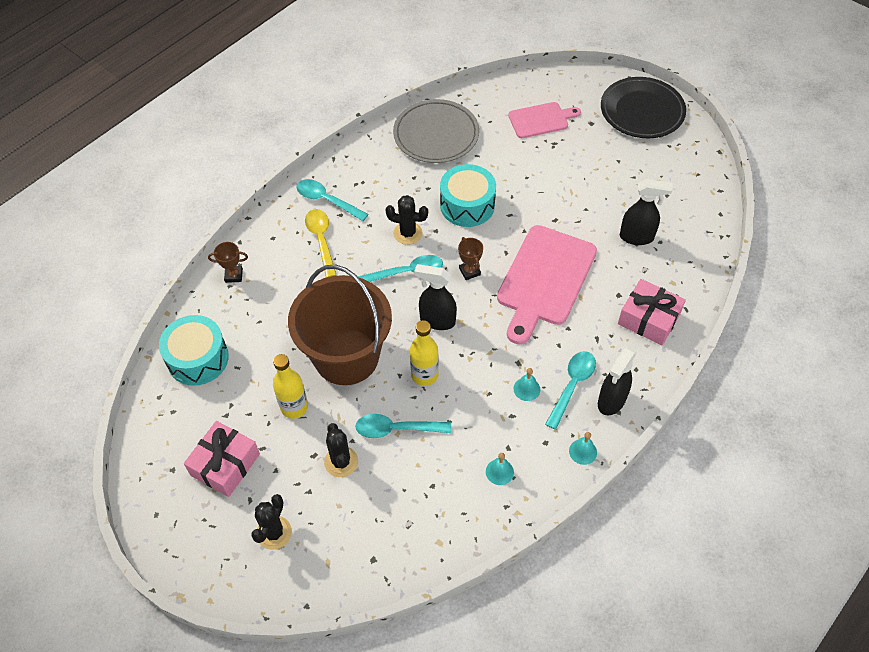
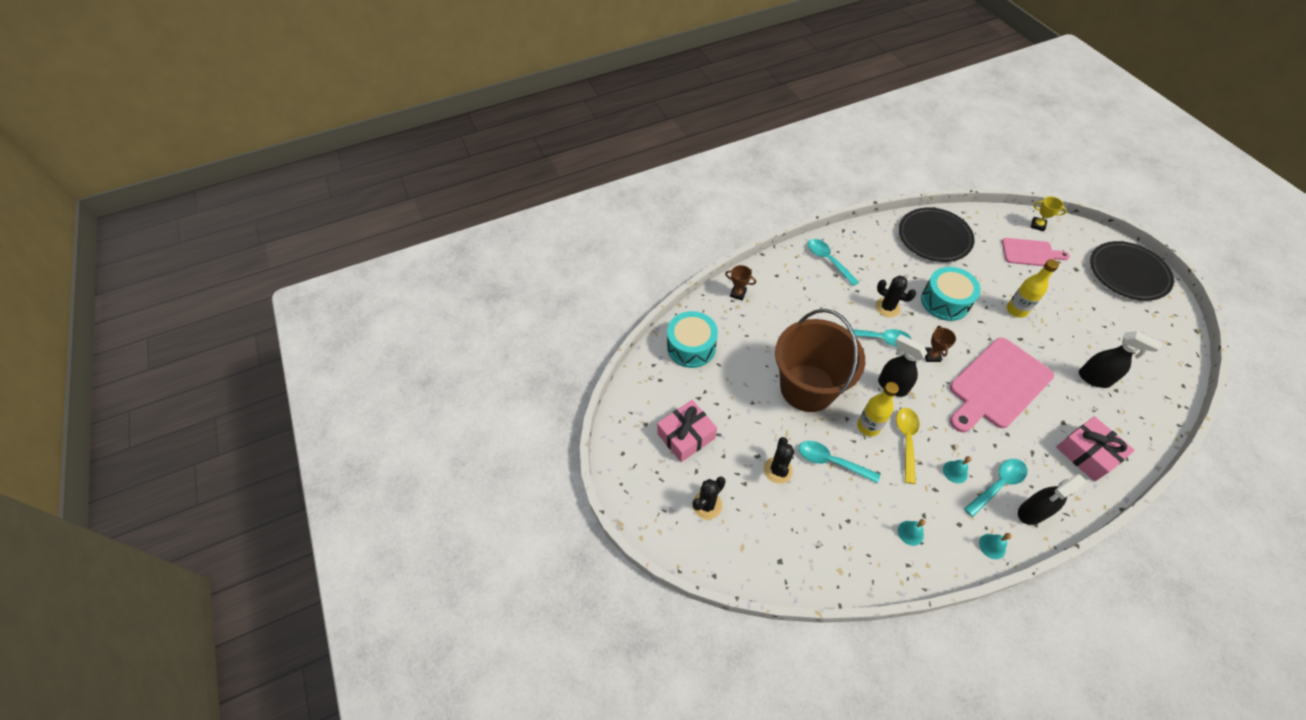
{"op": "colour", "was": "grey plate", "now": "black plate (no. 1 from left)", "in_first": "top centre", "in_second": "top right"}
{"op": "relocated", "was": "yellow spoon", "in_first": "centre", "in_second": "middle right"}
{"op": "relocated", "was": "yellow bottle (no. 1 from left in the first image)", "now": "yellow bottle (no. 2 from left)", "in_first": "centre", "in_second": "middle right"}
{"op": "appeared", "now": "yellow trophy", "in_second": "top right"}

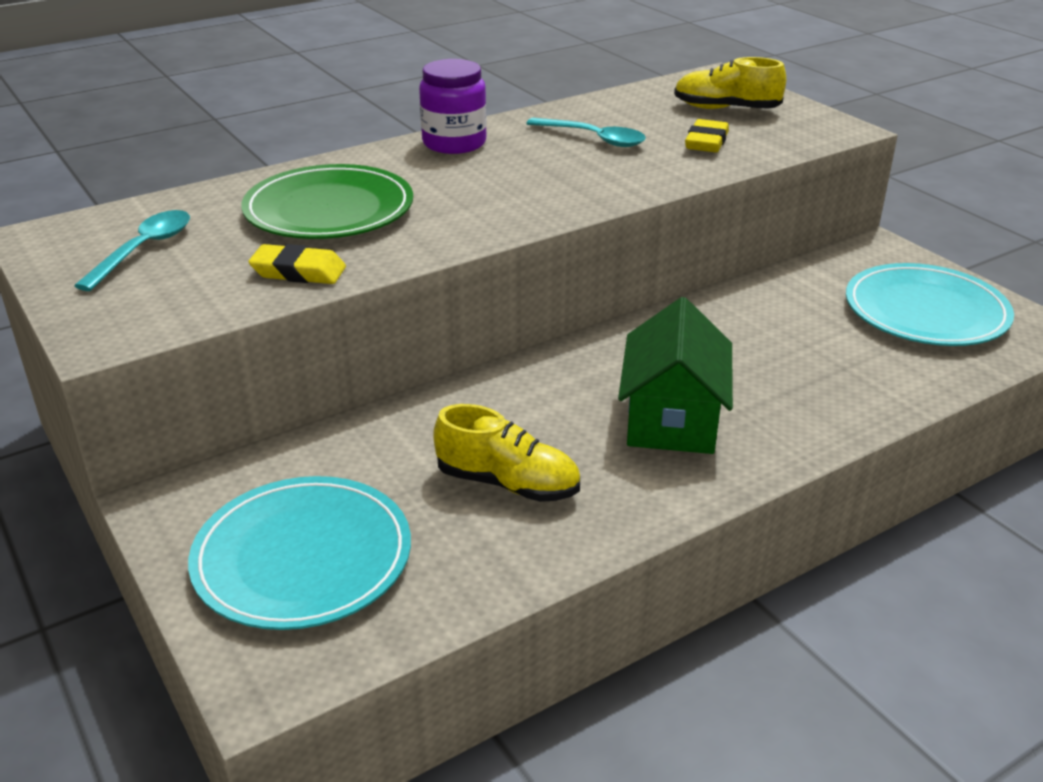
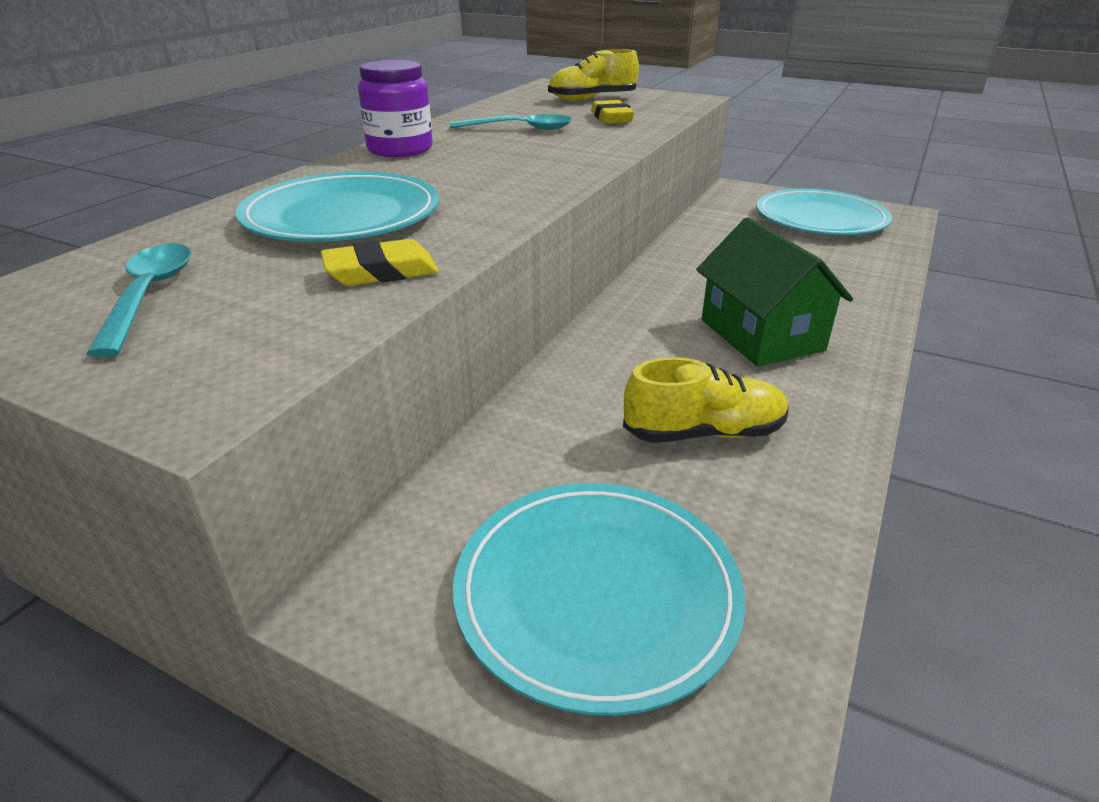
{"op": "colour", "was": "green plate", "now": "turquoise plate (no. 1 from left)", "in_first": "top left", "in_second": "top left"}

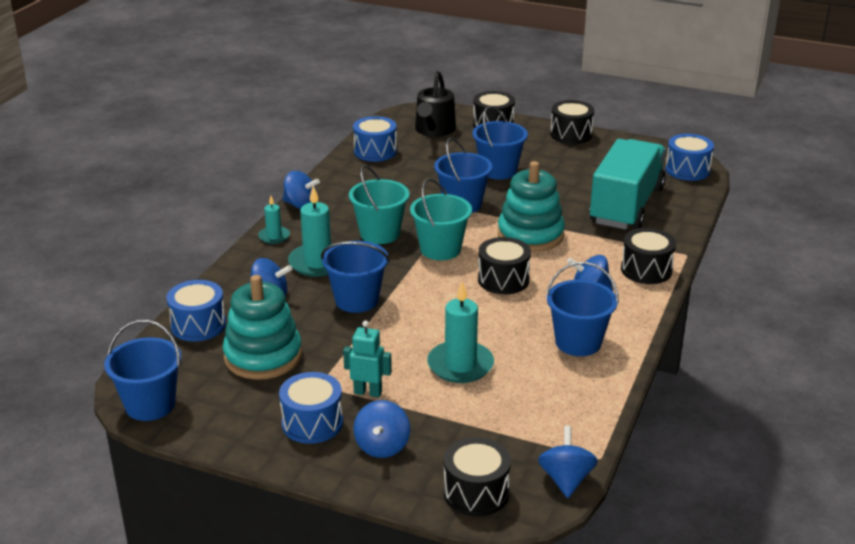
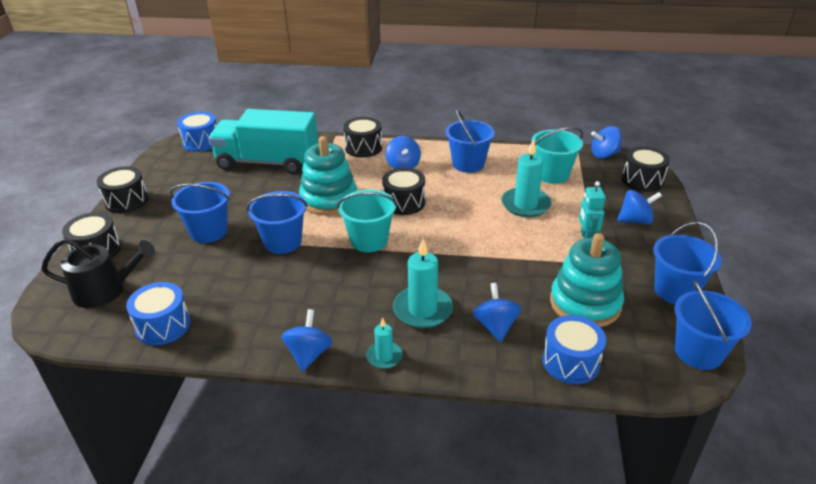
{"op": "relocated", "was": "turquoise bucket (no. 1 from left in the first image)", "now": "turquoise bucket (no. 2 from left)", "in_first": "centre", "in_second": "top right"}
{"op": "relocated", "was": "blue bucket (no. 2 from left in the first image)", "now": "blue bucket (no. 4 from left)", "in_first": "centre", "in_second": "middle right"}
{"op": "missing", "was": "blue drum (no. 2 from left)", "in_first": "bottom centre"}

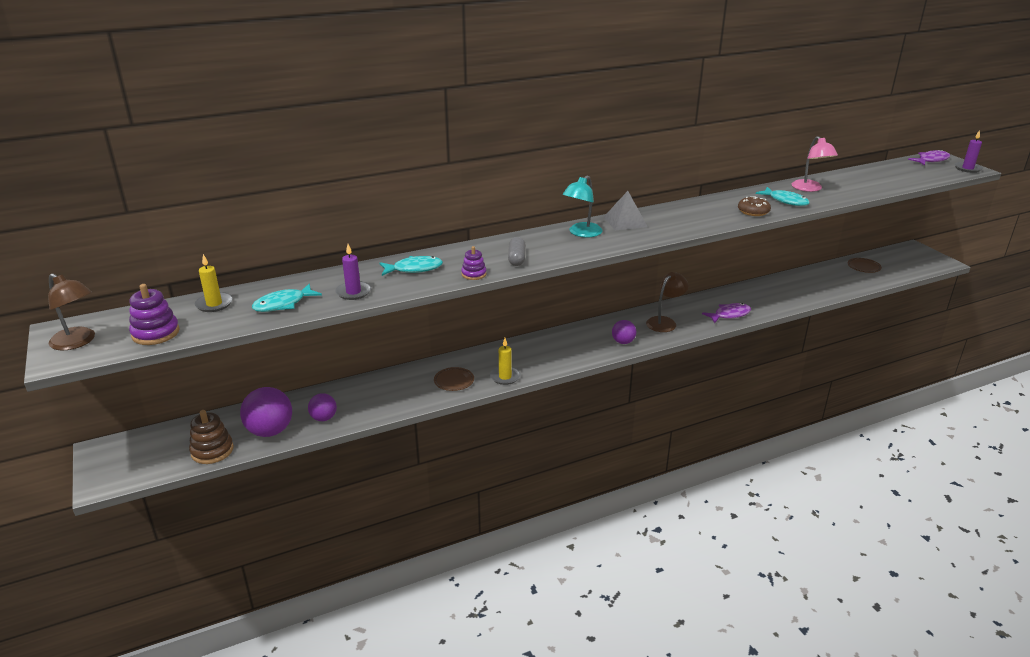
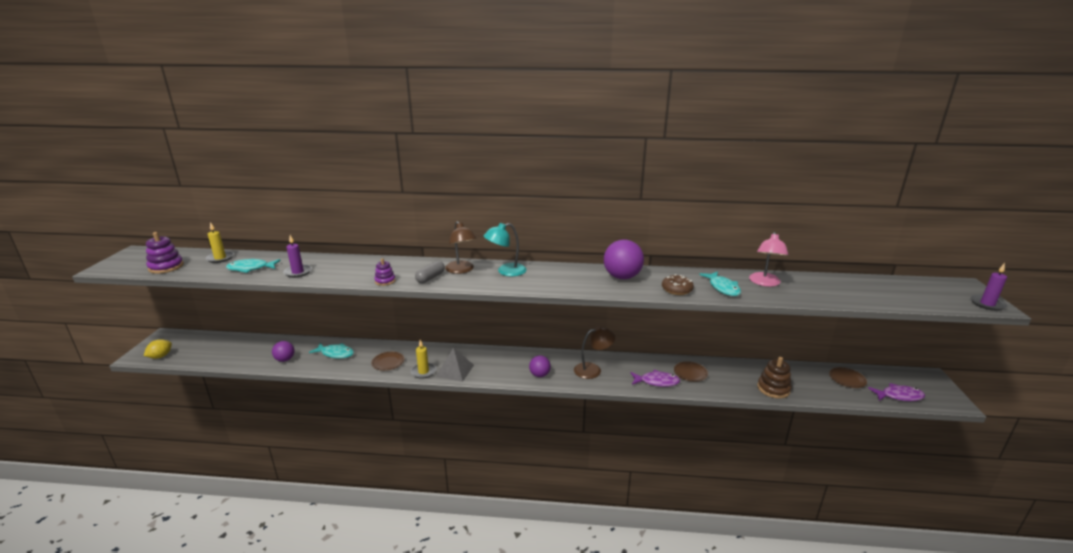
{"op": "relocated", "was": "purple fish (no. 2 from left)", "in_first": "top right", "in_second": "bottom right"}
{"op": "relocated", "was": "grey pyramid", "in_first": "top centre", "in_second": "centre"}
{"op": "relocated", "was": "turquoise fish (no. 2 from left)", "in_first": "centre", "in_second": "middle left"}
{"op": "relocated", "was": "brown lamp (no. 1 from left)", "in_first": "middle left", "in_second": "centre"}
{"op": "relocated", "was": "purple ball (no. 1 from left in the first image)", "now": "purple ball (no. 3 from left)", "in_first": "middle left", "in_second": "centre"}
{"op": "relocated", "was": "brown stacking toy", "in_first": "middle left", "in_second": "bottom right"}
{"op": "appeared", "now": "yellow lemon", "in_second": "middle left"}
{"op": "appeared", "now": "brown plate (no. 2 from left)", "in_second": "bottom centre"}

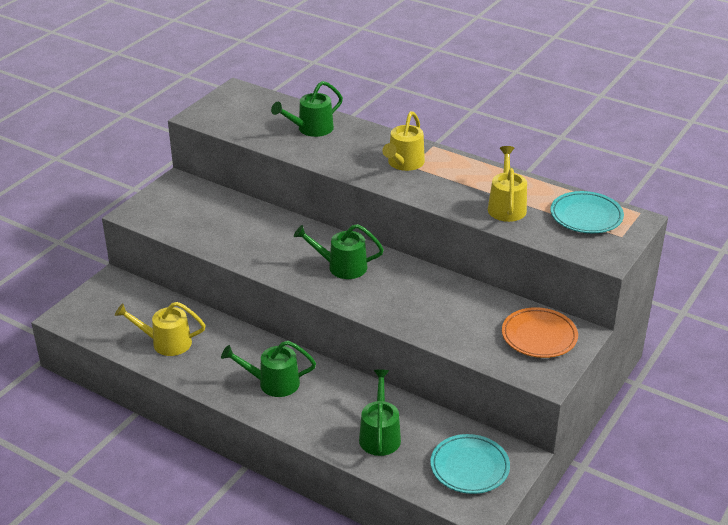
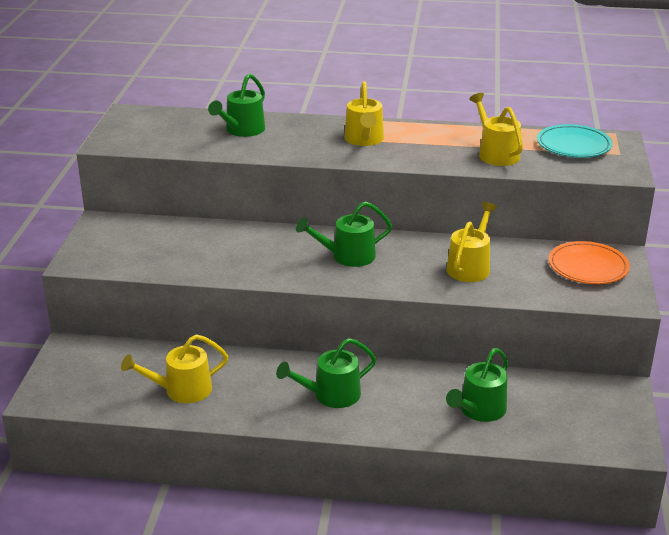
{"op": "spun", "was": "green watering can (no. 4 from left)", "in_first": "bottom centre", "in_second": "bottom right", "clockwise": -120}
{"op": "missing", "was": "turquoise plate (no. 1 from left)", "in_first": "bottom centre"}
{"op": "appeared", "now": "yellow watering can (no. 3 from left)", "in_second": "middle right"}

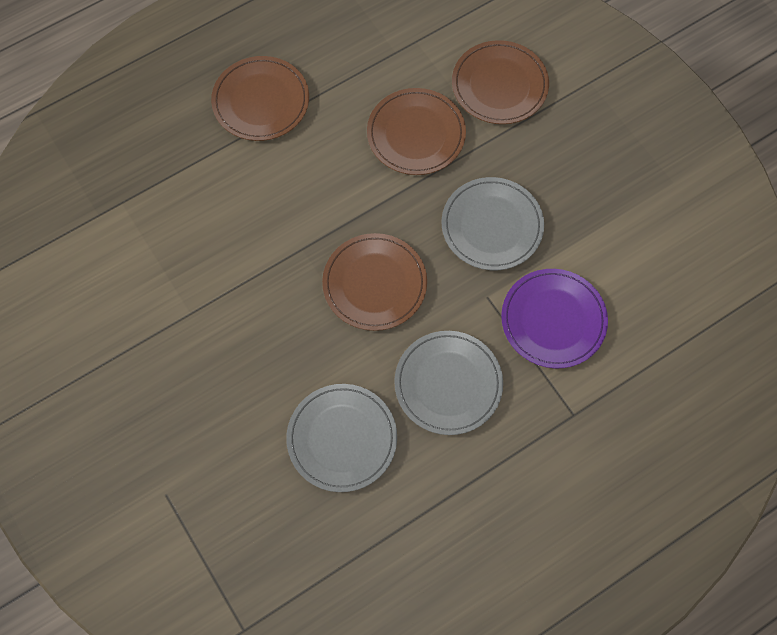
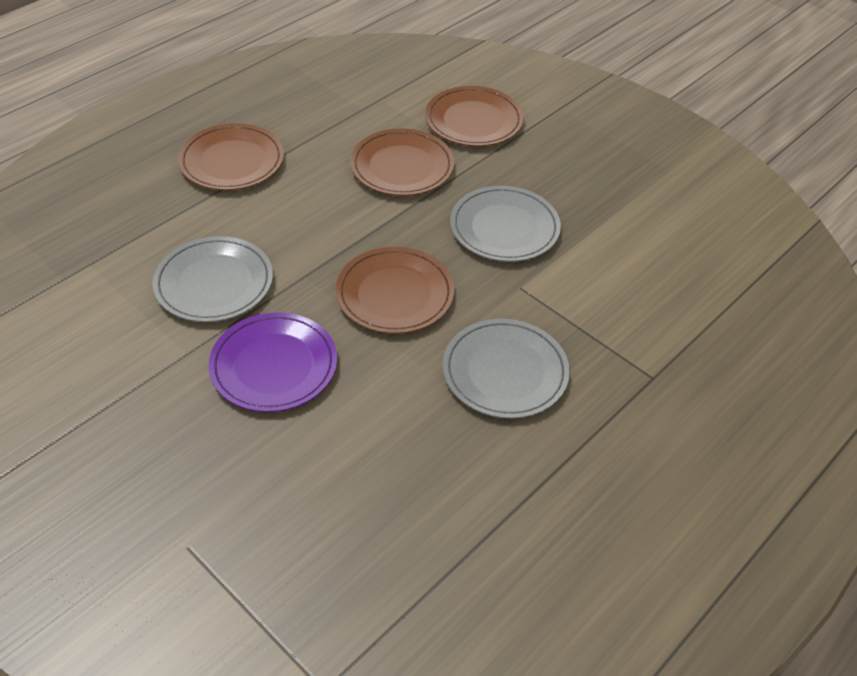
{"op": "relocated", "was": "purple plate", "in_first": "middle right", "in_second": "middle left"}
{"op": "relocated", "was": "grey plate (no. 1 from left)", "in_first": "bottom centre", "in_second": "middle left"}

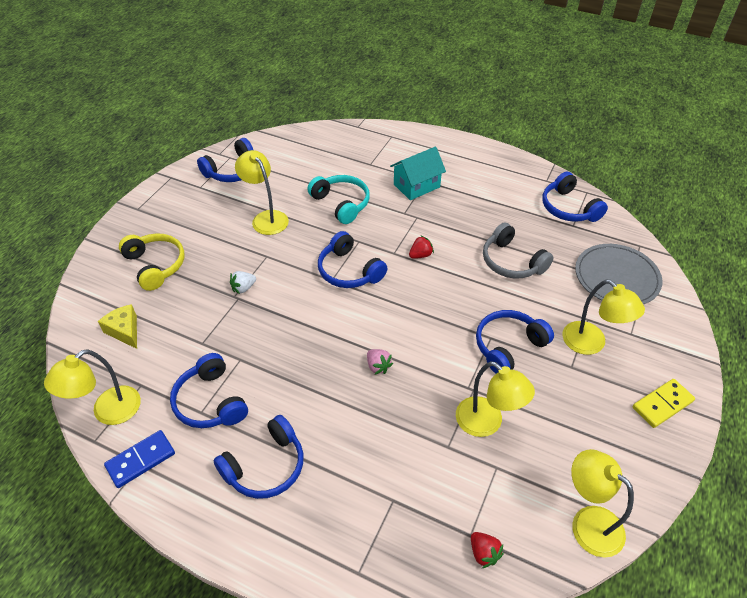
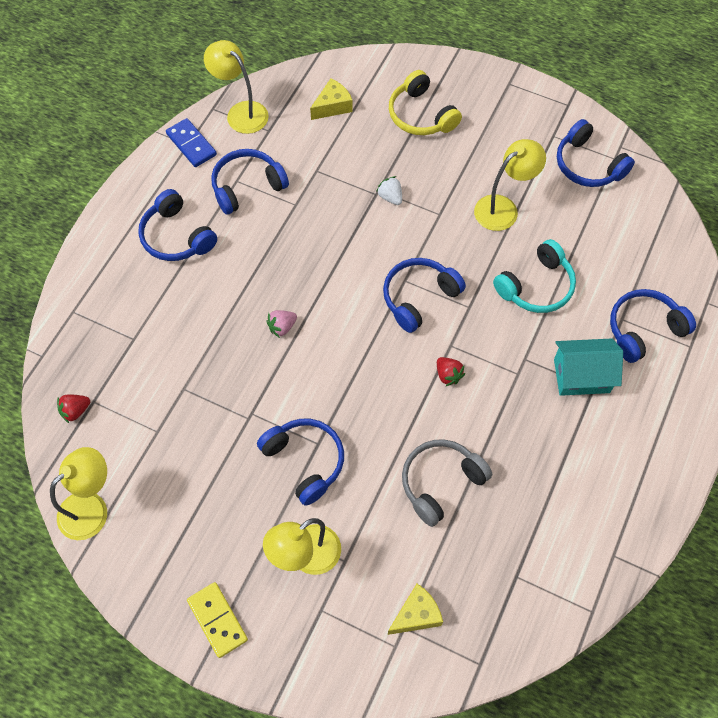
{"op": "spun", "was": "turquoise house", "in_first": "top centre", "in_second": "middle right", "clockwise": -60}
{"op": "relocated", "was": "blue headphones (no. 6 from left)", "in_first": "top right", "in_second": "middle right"}
{"op": "spun", "was": "yellow headphones", "in_first": "middle left", "in_second": "top centre", "clockwise": 90}
{"op": "exchanged", "was": "grey plate", "now": "yellow cheese (no. 2 from left)", "in_first": "middle right", "in_second": "bottom centre"}
{"op": "missing", "was": "yellow lamp (no. 3 from left)", "in_first": "bottom centre"}

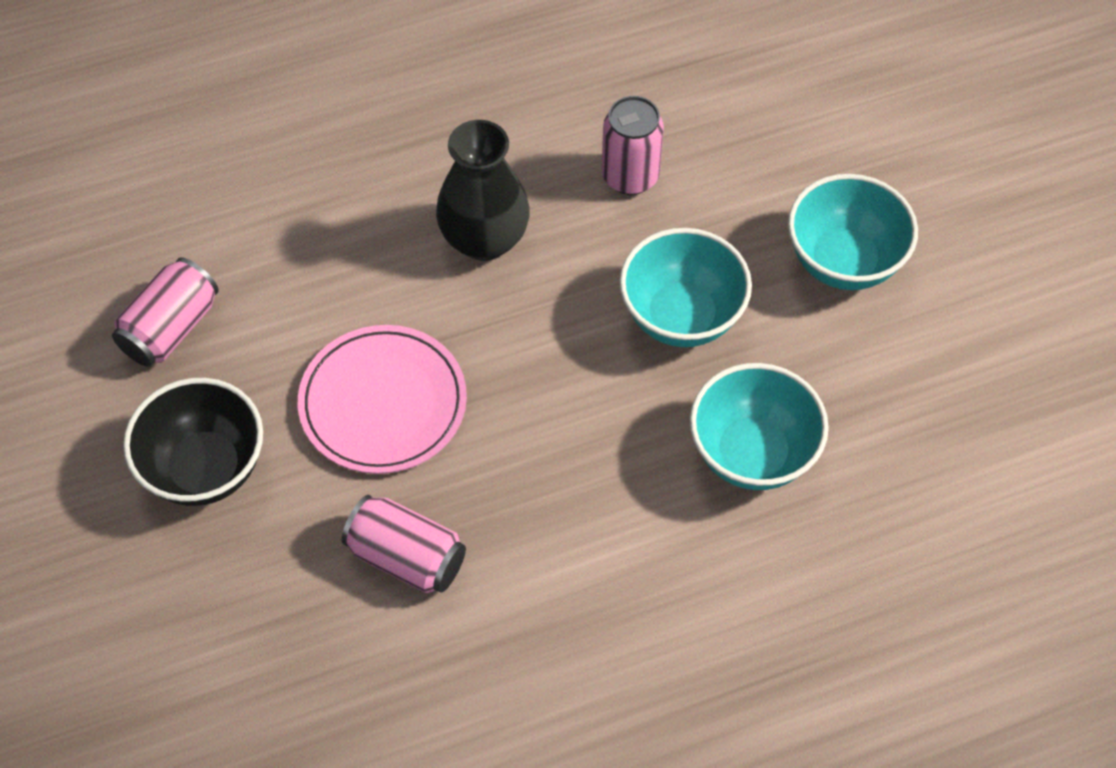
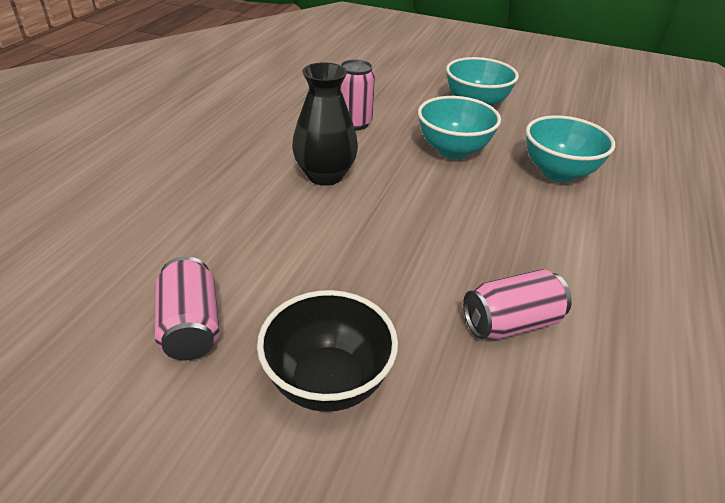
{"op": "missing", "was": "pink plate", "in_first": "centre"}

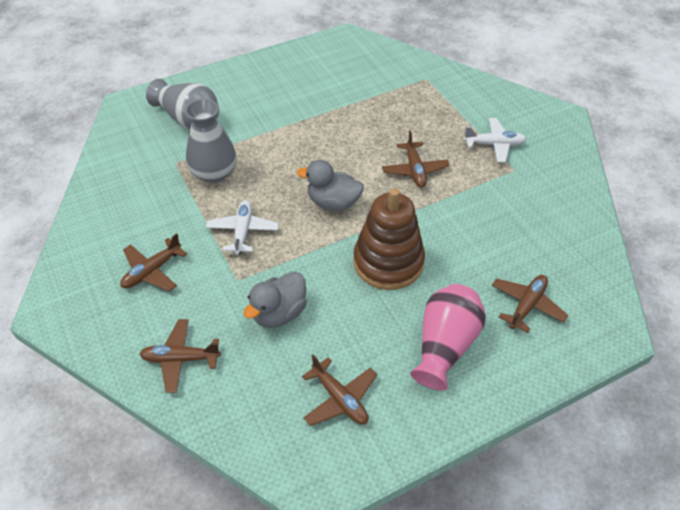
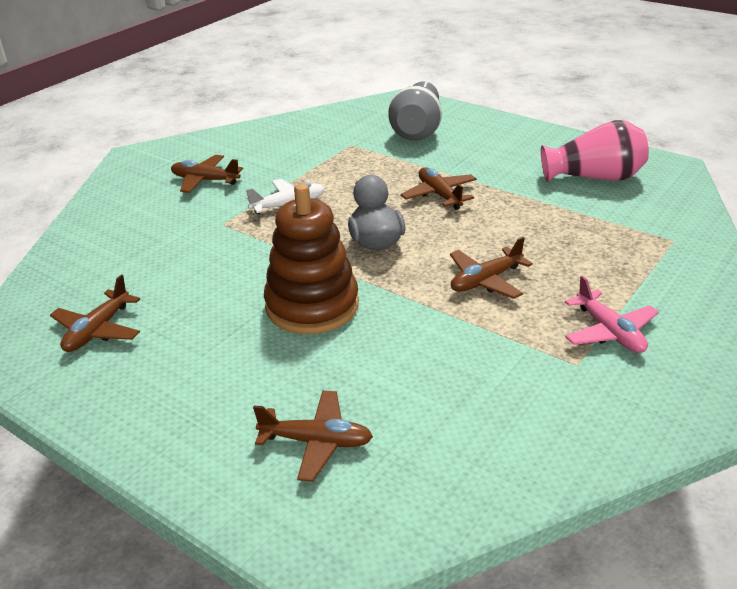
{"op": "missing", "was": "grey vase (no. 2 from left)", "in_first": "top left"}
{"op": "colour", "was": "white plane (no. 2 from left)", "now": "pink plane", "in_first": "top right", "in_second": "middle right"}
{"op": "missing", "was": "grey duck (no. 1 from left)", "in_first": "centre"}
{"op": "relocated", "was": "pink vase", "in_first": "centre", "in_second": "top right"}
{"op": "relocated", "was": "brown plane (no. 2 from left in the first image)", "now": "brown plane (no. 4 from left)", "in_first": "bottom left", "in_second": "top centre"}

